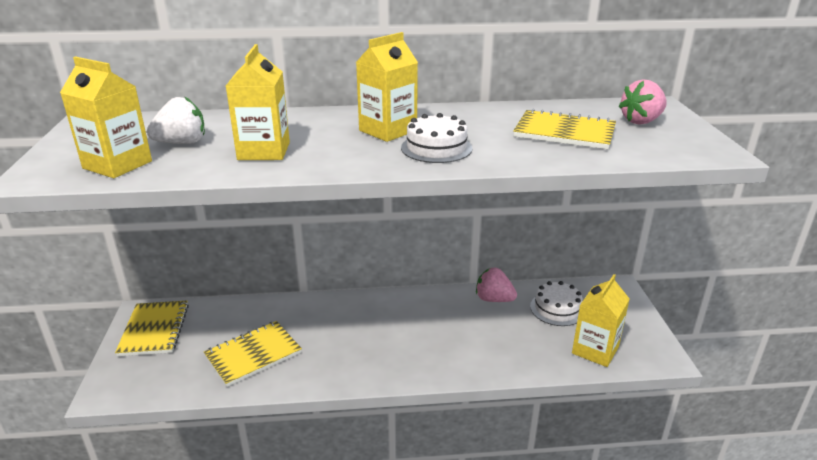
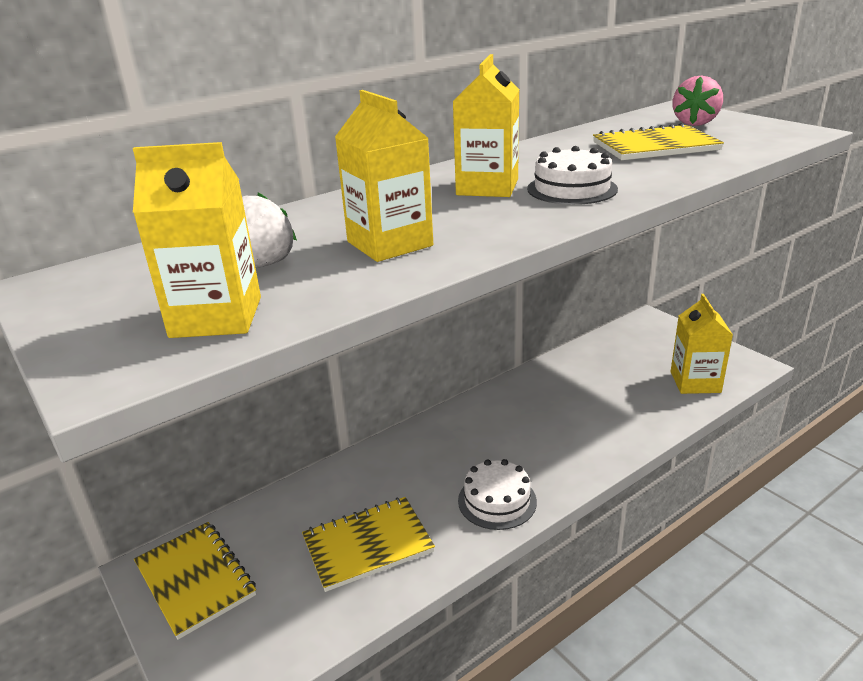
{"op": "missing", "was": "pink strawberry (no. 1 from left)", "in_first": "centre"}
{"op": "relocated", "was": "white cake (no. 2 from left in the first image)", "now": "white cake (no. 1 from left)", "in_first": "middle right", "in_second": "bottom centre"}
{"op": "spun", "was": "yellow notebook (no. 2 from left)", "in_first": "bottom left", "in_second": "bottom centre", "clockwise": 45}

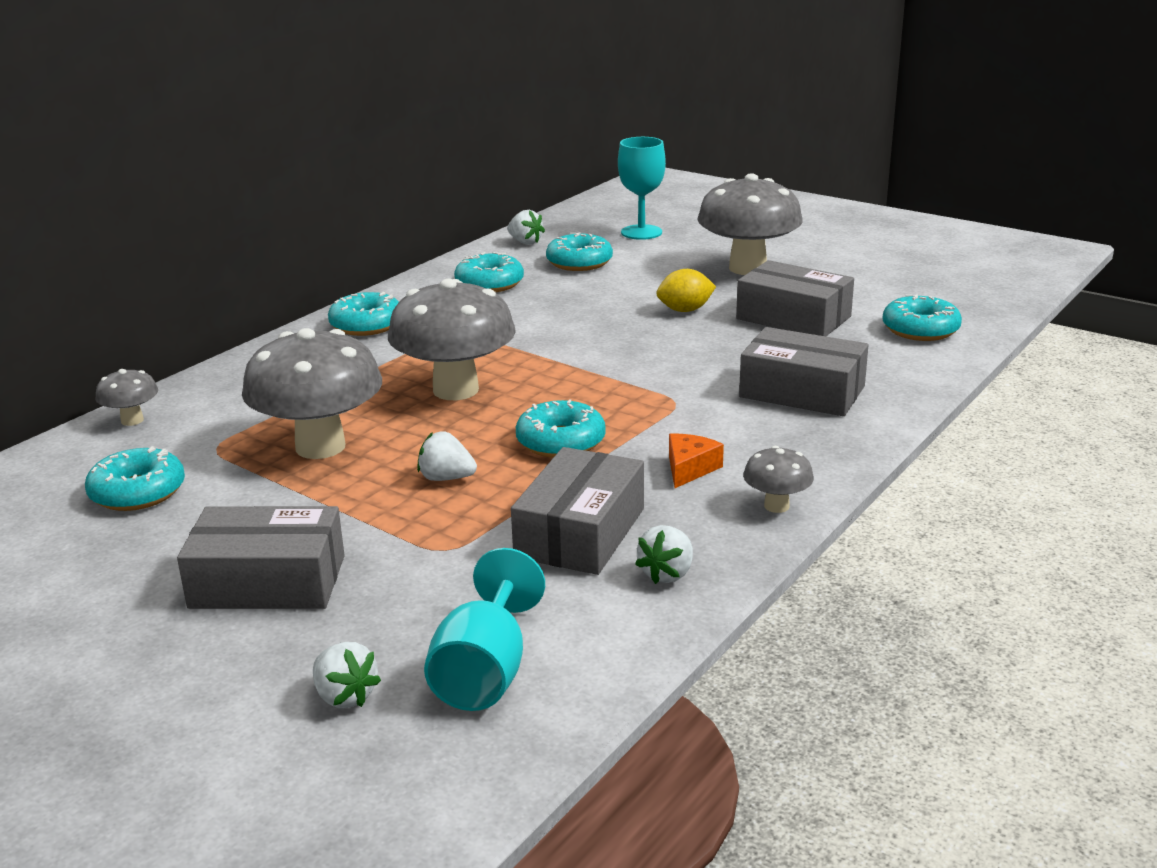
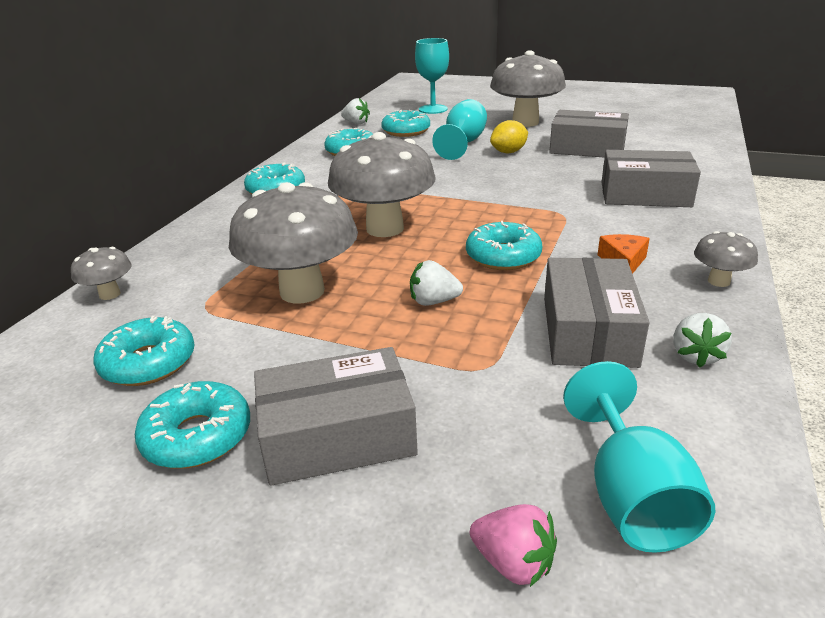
{"op": "relocated", "was": "turquoise donut (no. 6 from left in the first image)", "now": "turquoise donut (no. 2 from left)", "in_first": "middle right", "in_second": "bottom left"}
{"op": "colour", "was": "white strawberry (no. 1 from left)", "now": "pink strawberry", "in_first": "bottom left", "in_second": "bottom centre"}
{"op": "appeared", "now": "turquoise goblet (no. 2 from left)", "in_second": "top centre"}

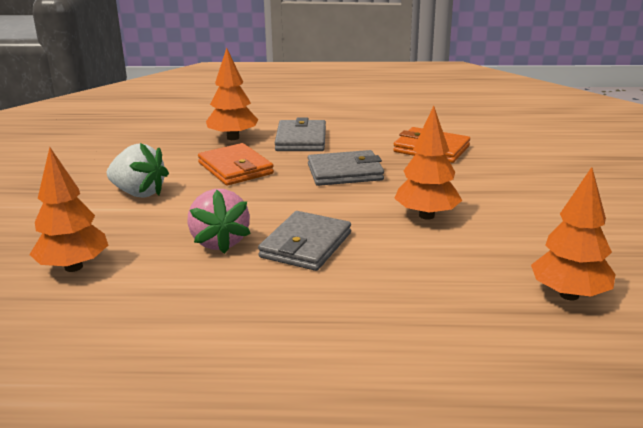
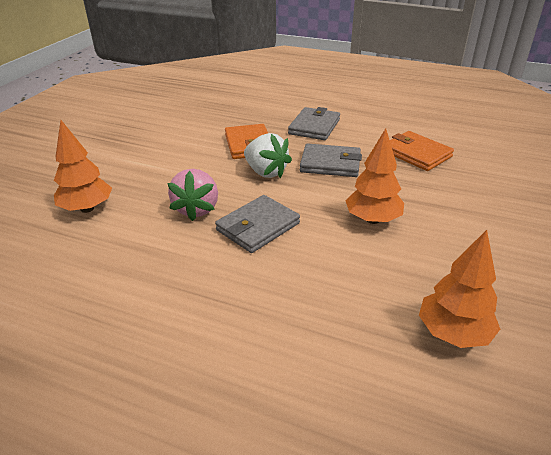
{"op": "missing", "was": "orange tree (no. 2 from left)", "in_first": "top centre"}
{"op": "relocated", "was": "white strawberry", "in_first": "middle left", "in_second": "centre"}

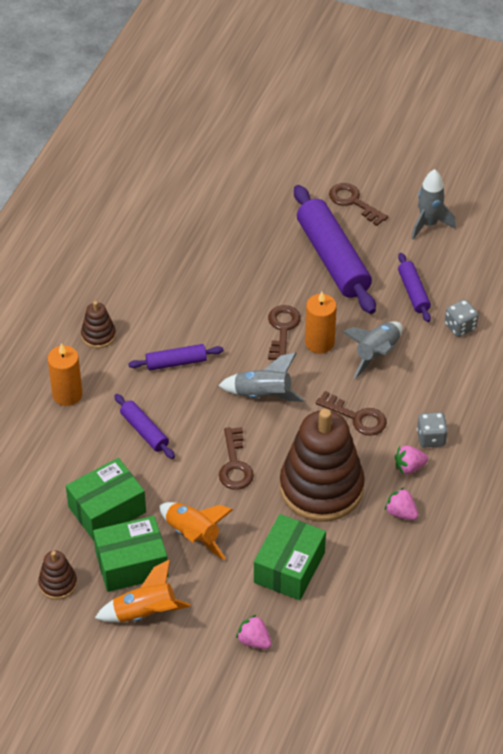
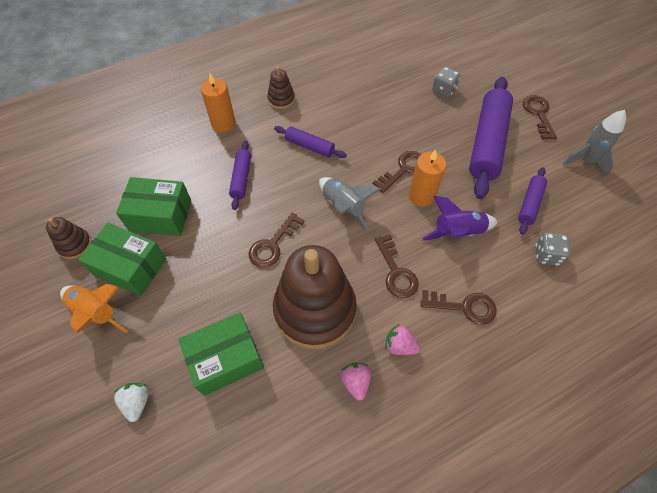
{"op": "colour", "was": "grey rocket (no. 2 from left)", "now": "purple rocket", "in_first": "middle right", "in_second": "middle right"}
{"op": "relocated", "was": "grey dice (no. 1 from left)", "in_first": "middle right", "in_second": "top right"}
{"op": "missing", "was": "orange rocket (no. 2 from left)", "in_first": "bottom centre"}
{"op": "colour", "was": "pink strawberry (no. 1 from left)", "now": "white strawberry", "in_first": "bottom centre", "in_second": "bottom left"}
{"op": "appeared", "now": "brown key (no. 4 from left)", "in_second": "middle right"}

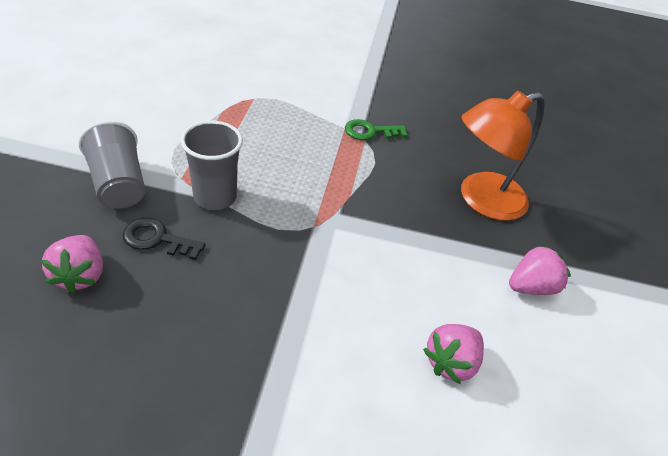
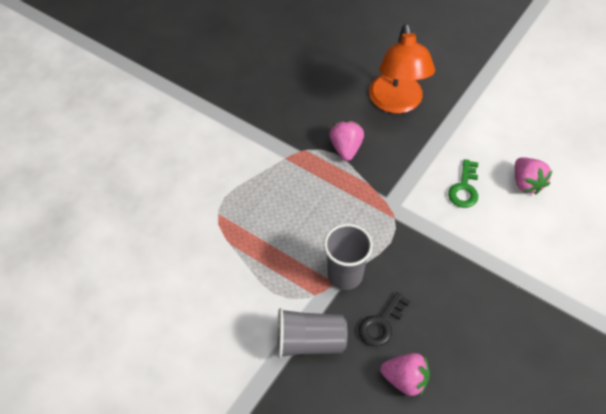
{"op": "relocated", "was": "green key", "in_first": "top centre", "in_second": "middle right"}
{"op": "relocated", "was": "pink strawberry (no. 3 from left in the first image)", "now": "pink strawberry (no. 1 from left)", "in_first": "middle right", "in_second": "centre"}

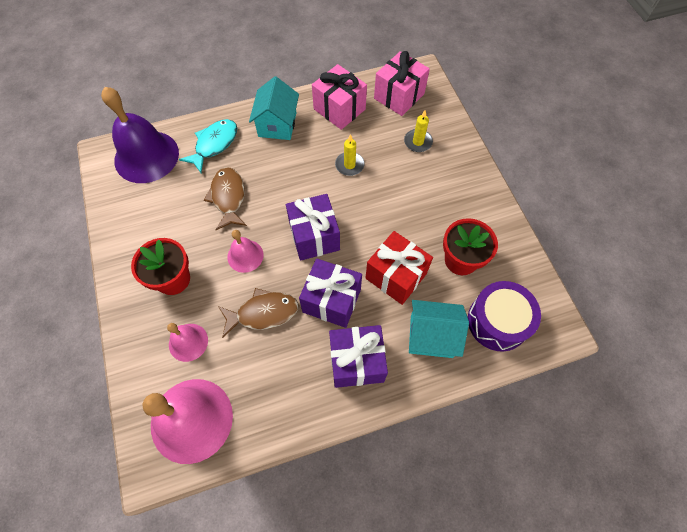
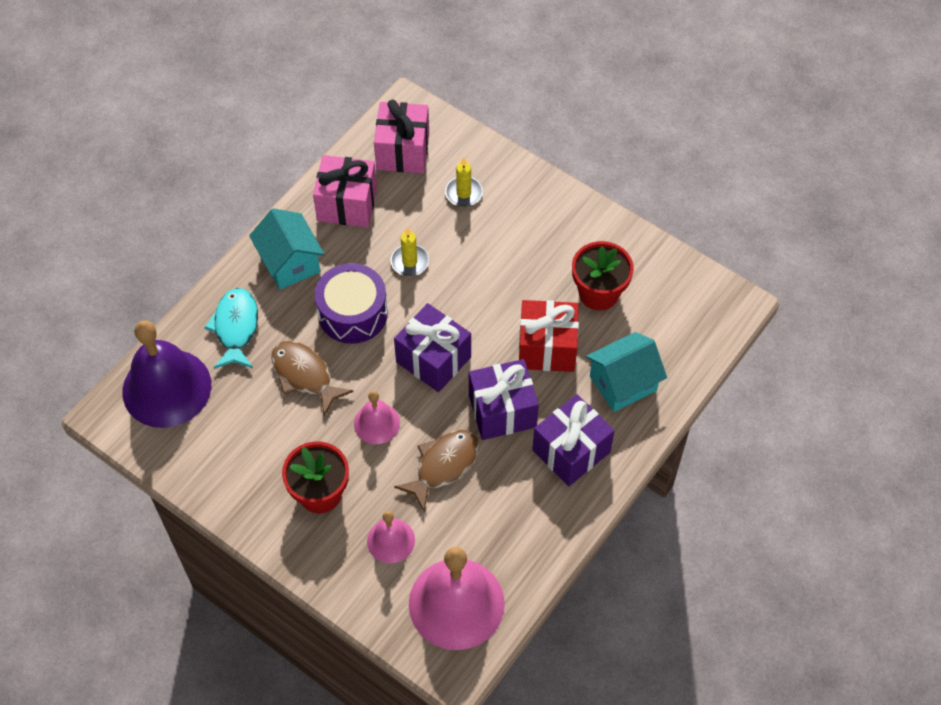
{"op": "relocated", "was": "purple drum", "in_first": "middle right", "in_second": "centre"}

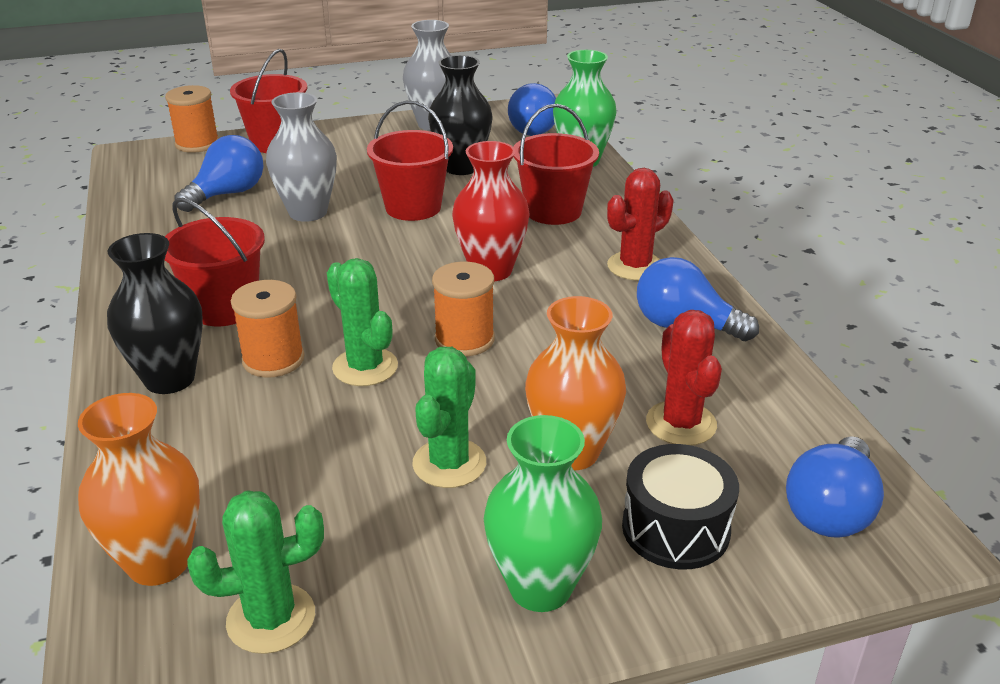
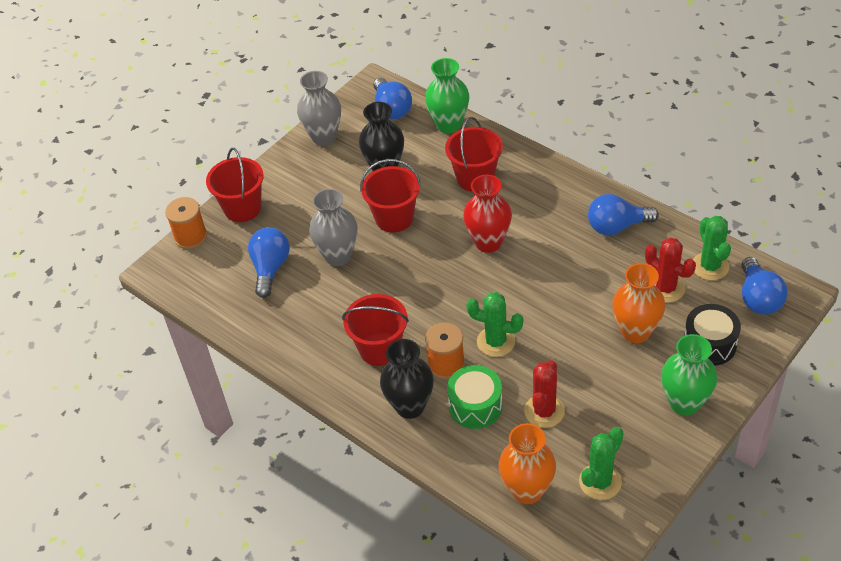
{"op": "relocated", "was": "red cactus (no. 1 from left)", "in_first": "top centre", "in_second": "bottom centre"}
{"op": "missing", "was": "orange spool (no. 3 from left)", "in_first": "centre"}
{"op": "relocated", "was": "green cactus (no. 3 from left)", "in_first": "centre", "in_second": "middle right"}
{"op": "appeared", "now": "green drum", "in_second": "bottom centre"}

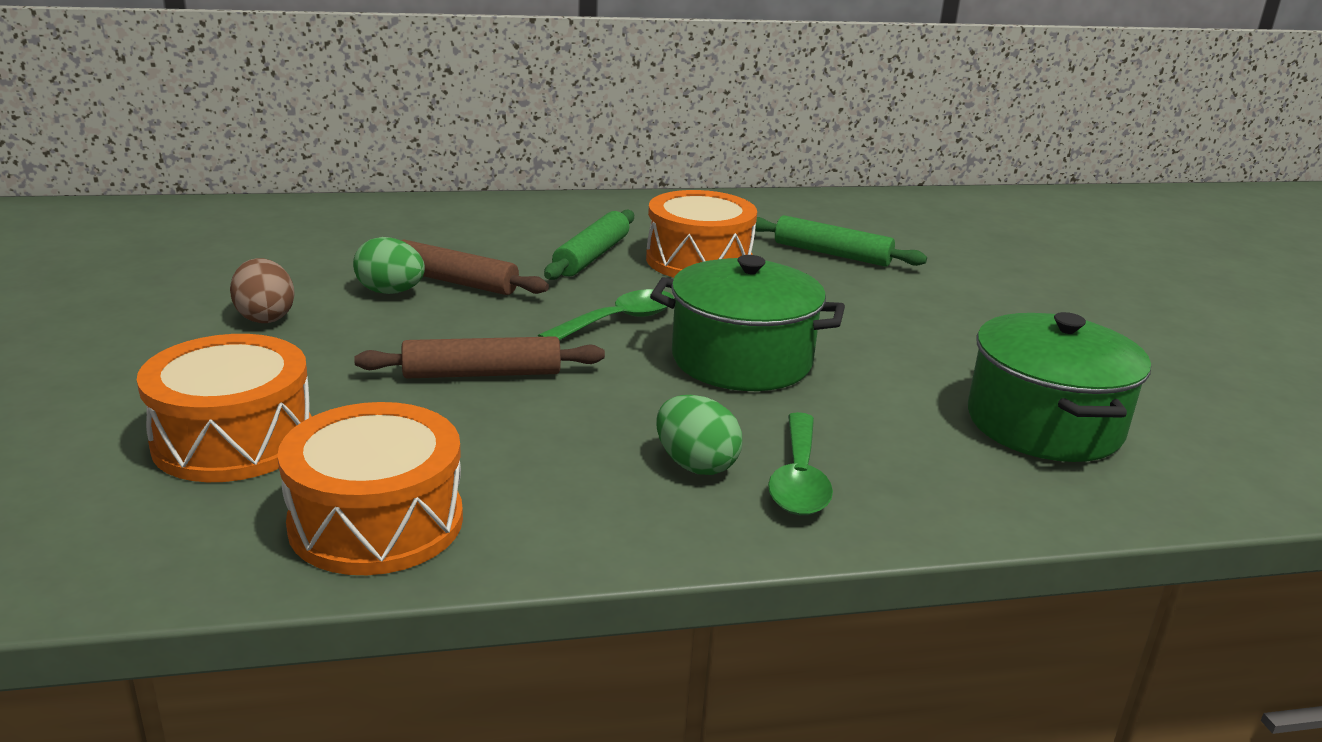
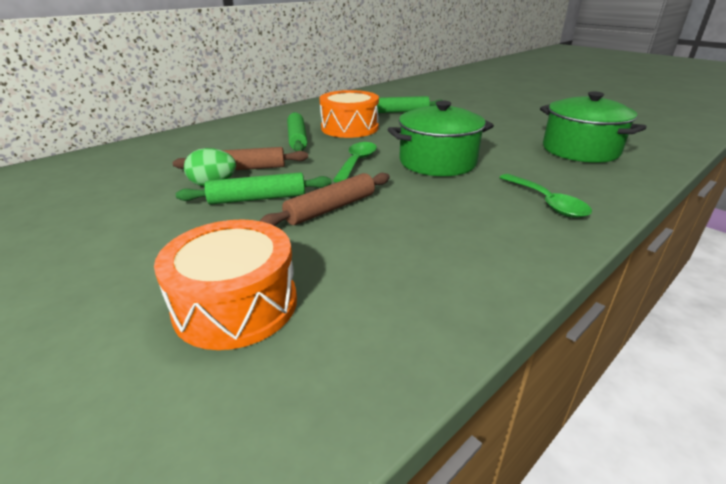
{"op": "missing", "was": "brown egg", "in_first": "middle left"}
{"op": "missing", "was": "green egg (no. 2 from left)", "in_first": "centre"}
{"op": "missing", "was": "orange drum (no. 2 from left)", "in_first": "middle left"}
{"op": "appeared", "now": "green rolling pin (no. 1 from left)", "in_second": "centre"}

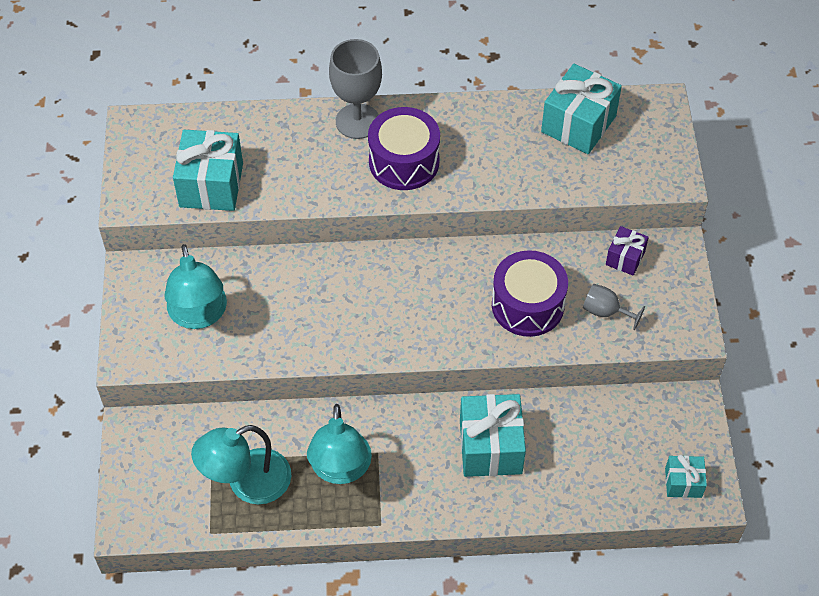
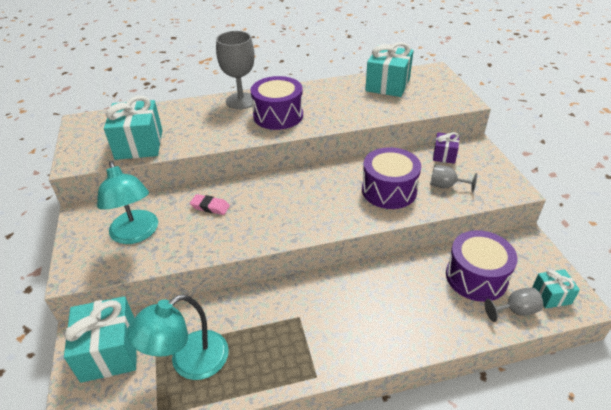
{"op": "relocated", "was": "turquoise gift (no. 2 from left in the first image)", "now": "turquoise gift (no. 1 from left)", "in_first": "bottom centre", "in_second": "bottom left"}
{"op": "missing", "was": "turquoise lamp (no. 3 from left)", "in_first": "bottom centre"}
{"op": "appeared", "now": "pink eraser", "in_second": "centre"}
{"op": "appeared", "now": "purple drum (no. 3 from left)", "in_second": "middle right"}
{"op": "appeared", "now": "grey goblet (no. 3 from left)", "in_second": "bottom right"}

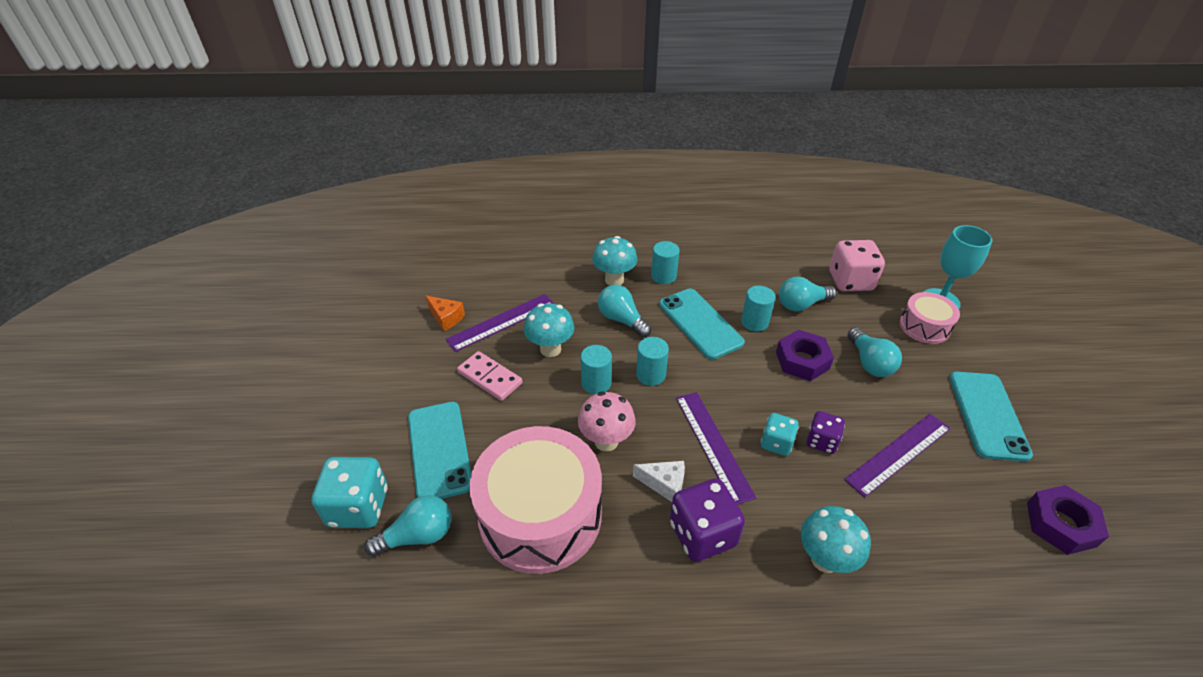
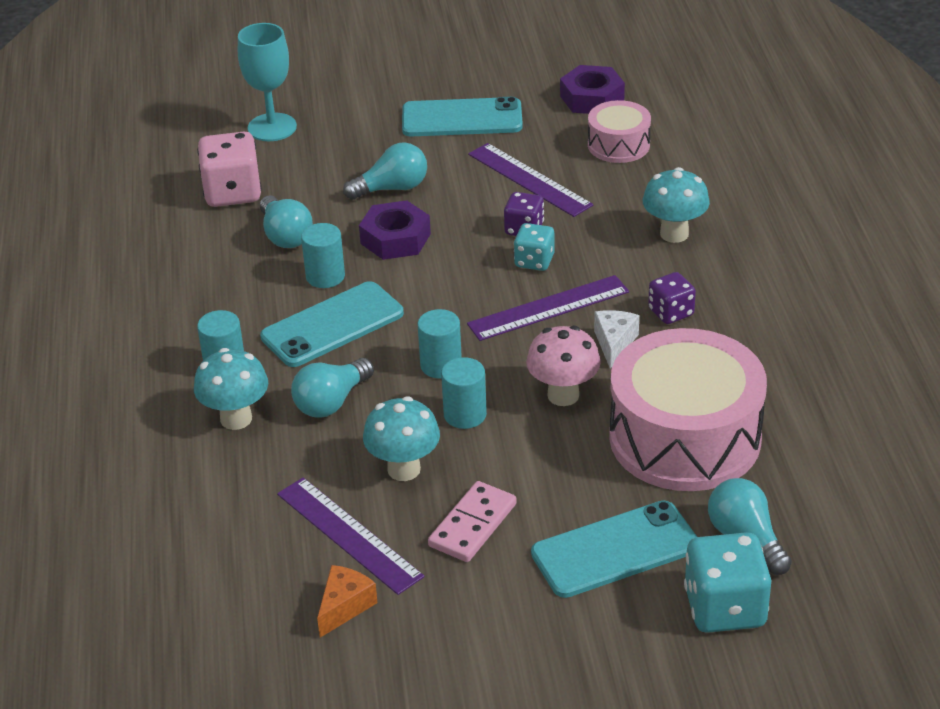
{"op": "relocated", "was": "pink drum (no. 2 from left in the first image)", "now": "pink drum (no. 1 from left)", "in_first": "middle right", "in_second": "top centre"}
{"op": "size", "was": "purple dice (no. 1 from left in the first image)", "in_first": "bottom centre", "in_second": "middle right", "ratio": 0.59}

